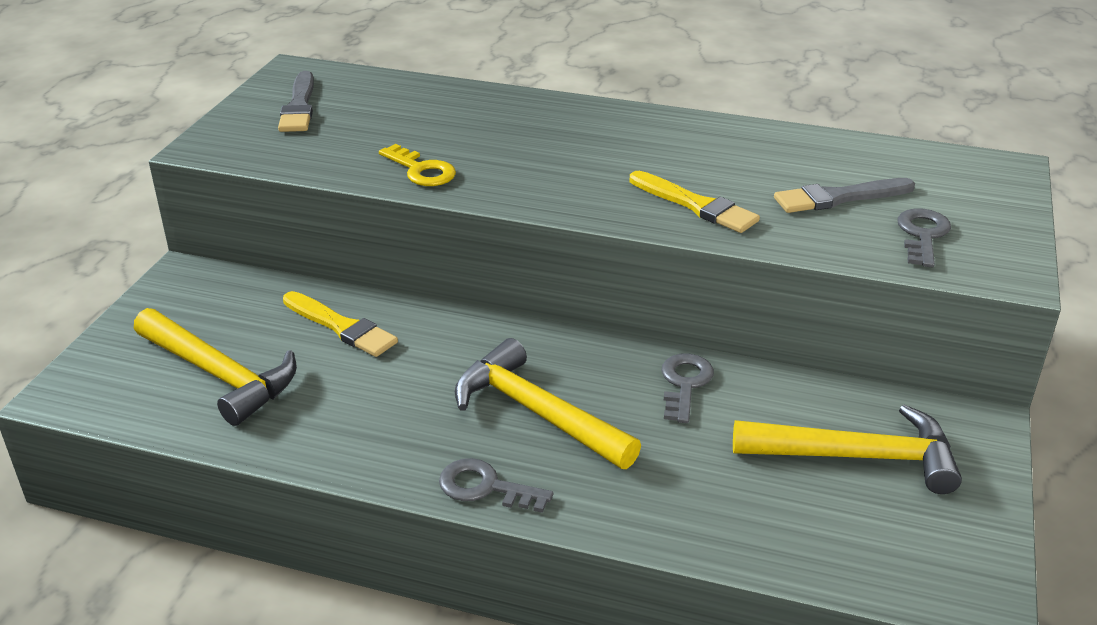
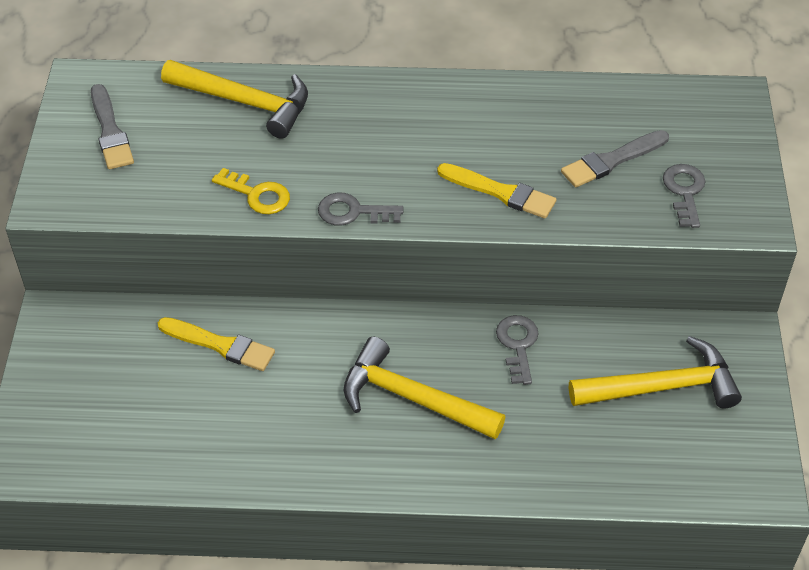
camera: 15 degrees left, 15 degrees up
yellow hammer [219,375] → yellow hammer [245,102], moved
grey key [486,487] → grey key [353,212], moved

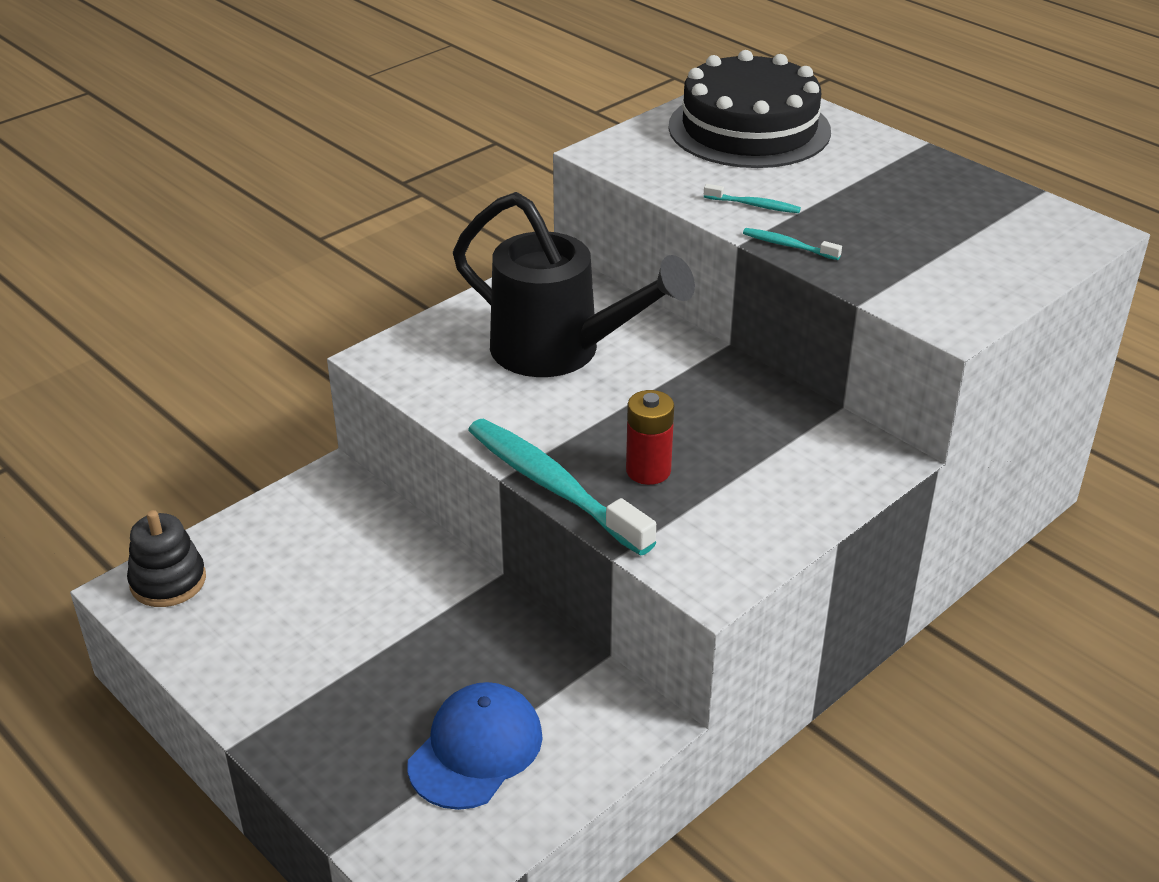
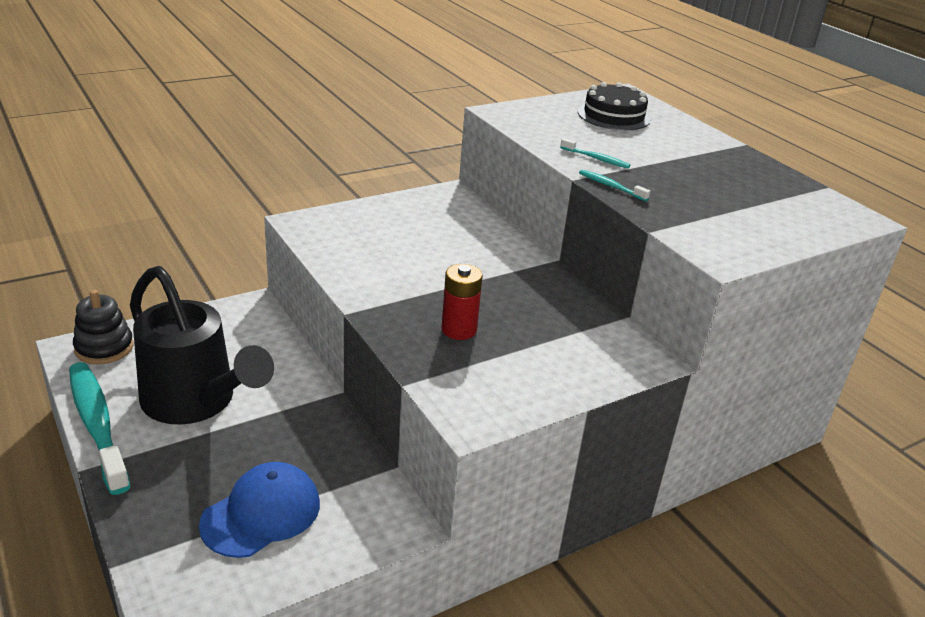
camera: 10 degrees right, 5 degrees down
black cake [749,129] → black cake [613,116], x0.61
black watering can [560,351] → black watering can [196,402], moved
turquoise toothbrush [553,486] → turquoise toothbrush [97,424], moved

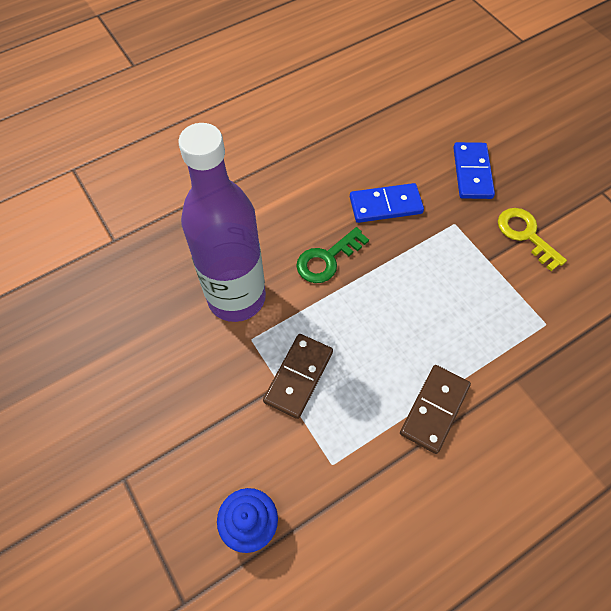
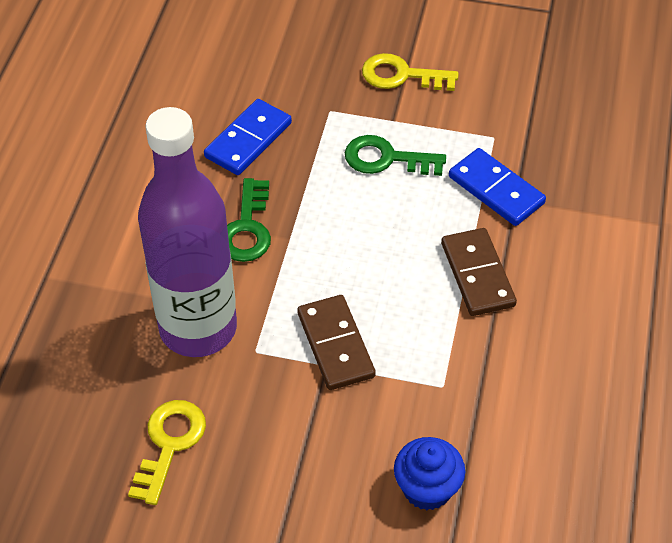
camera: 45 degrees left, 10 degrees down
blue domino [472,172] → blue domino [496,190], moved
- → green key [386,159]
- → yellow key [169,444]

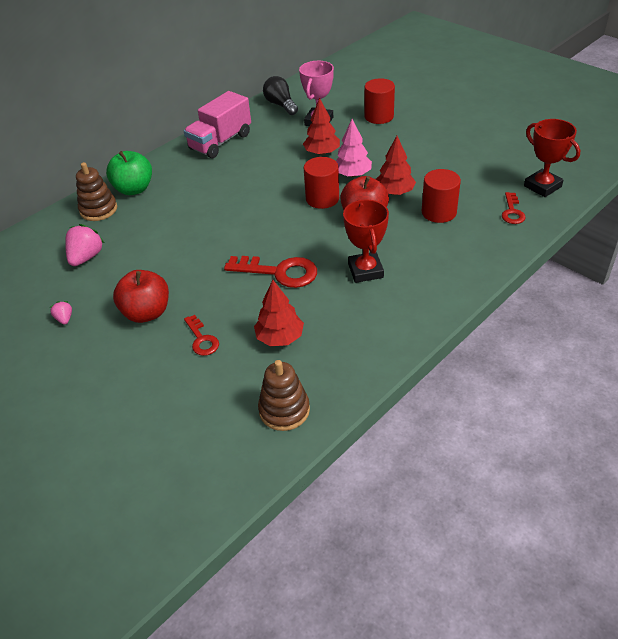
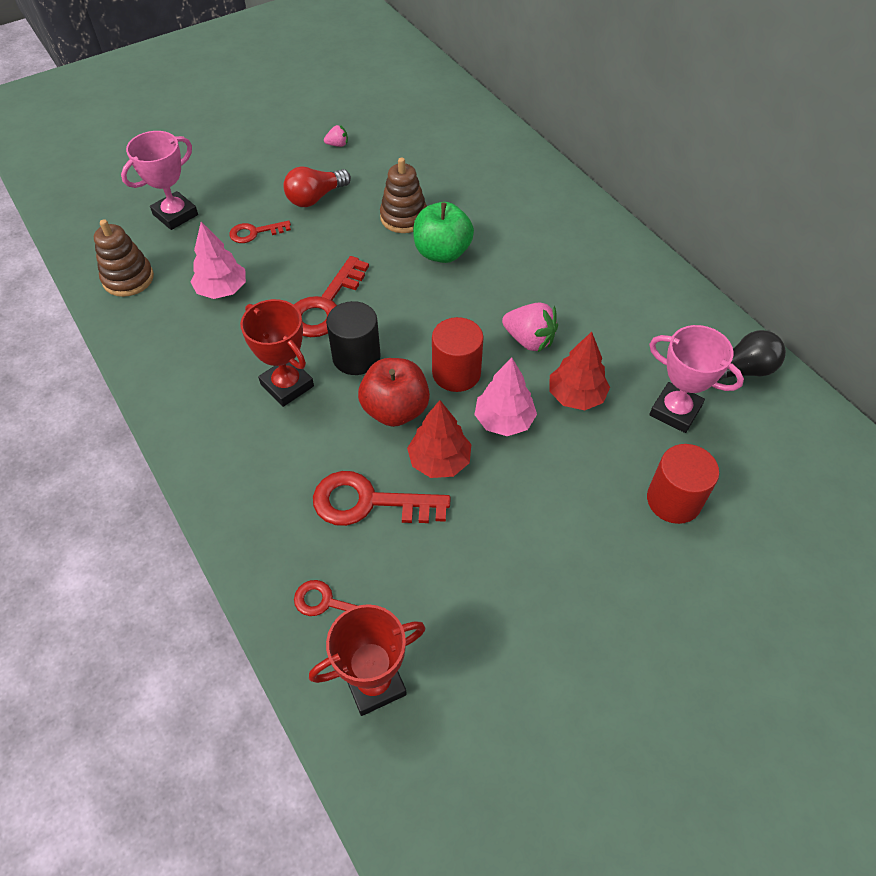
camera: 100 degrees right, 10 degrees up
pink truck [220,142] → -
green apple [134,189] → green apple [442,253], moved
brown stacking toy [98,210] → brown stacking toy [404,217], moved
red cylinder [439,212] → red key [368,502]
red trophy [365,271] → red trophy [287,385], 45 degrees clockwise
pink strawberry [86,257] → pink strawberry [529,340], moved
red apple [147,313] → red light bulb [315,197]
red tree [280,337] → pink tree [222,290]
- → pink trophy [175,215]
- → black cylinder [356,357]

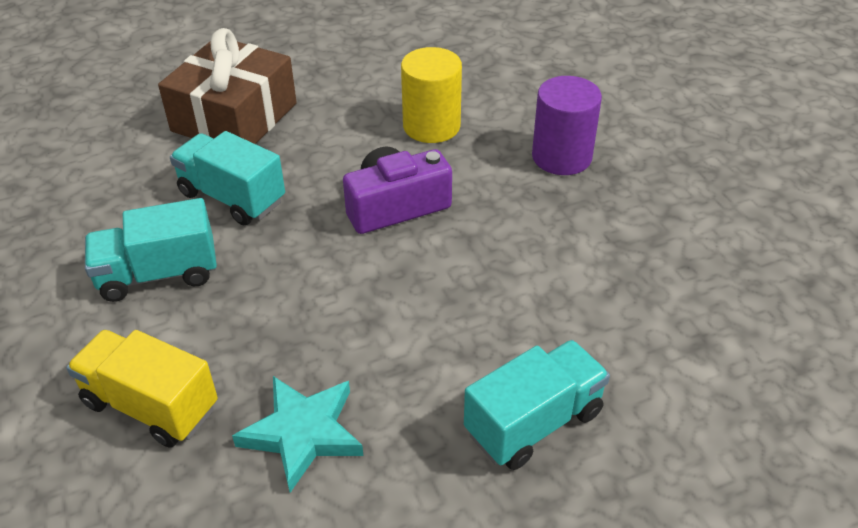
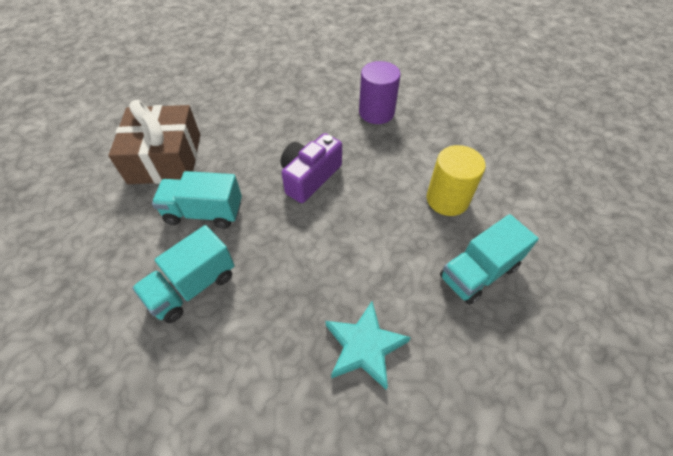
camera: 30 degrees left, 10 degrees up
yellow cylinder [431,126] → yellow cylinder [447,199], moved
yellow truck [151,405] → -
turquoise truck [533,422] → turquoise truck [478,272], 150 degrees counterclockwise

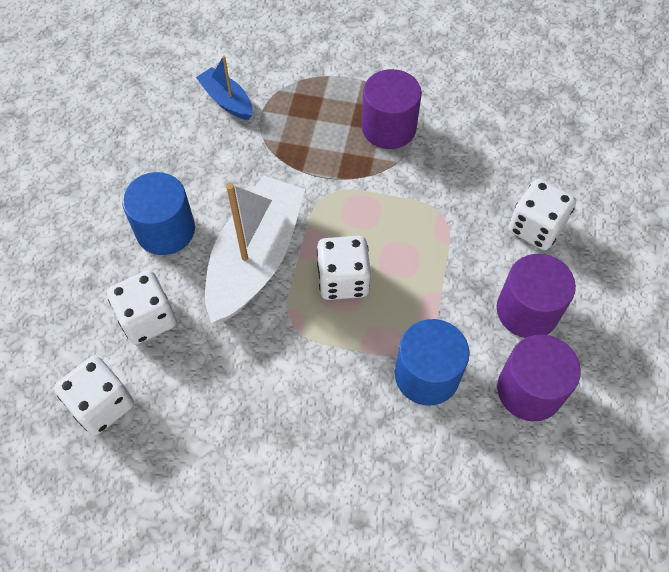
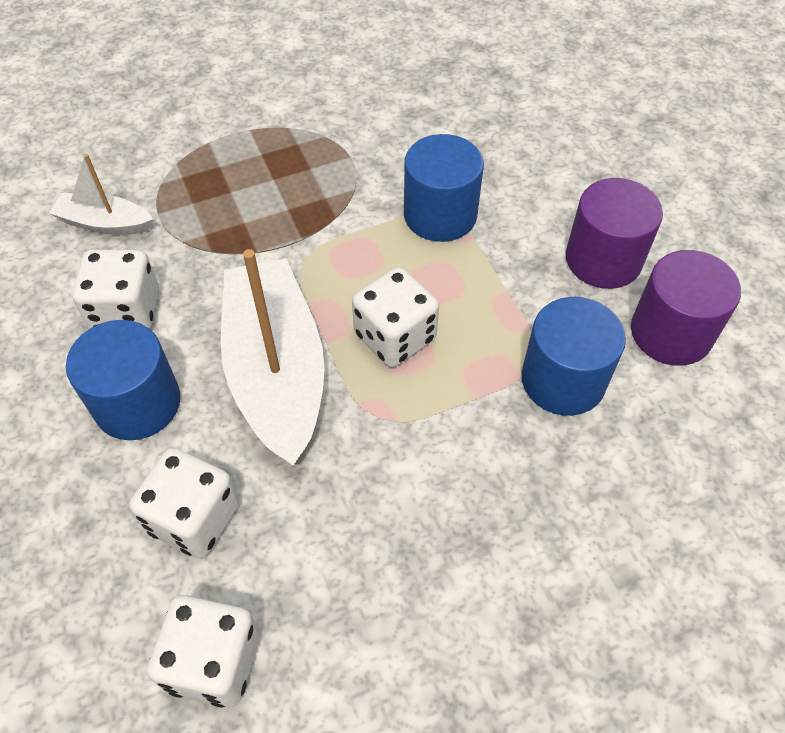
camera: 35 degrees left, 5 degrees down
blue boat [227,100] → white boat [105,223]
purple cylinder [388,127] → -
white dice [535,227] → white dice [126,312], moved
- → blue cylinder [440,215]

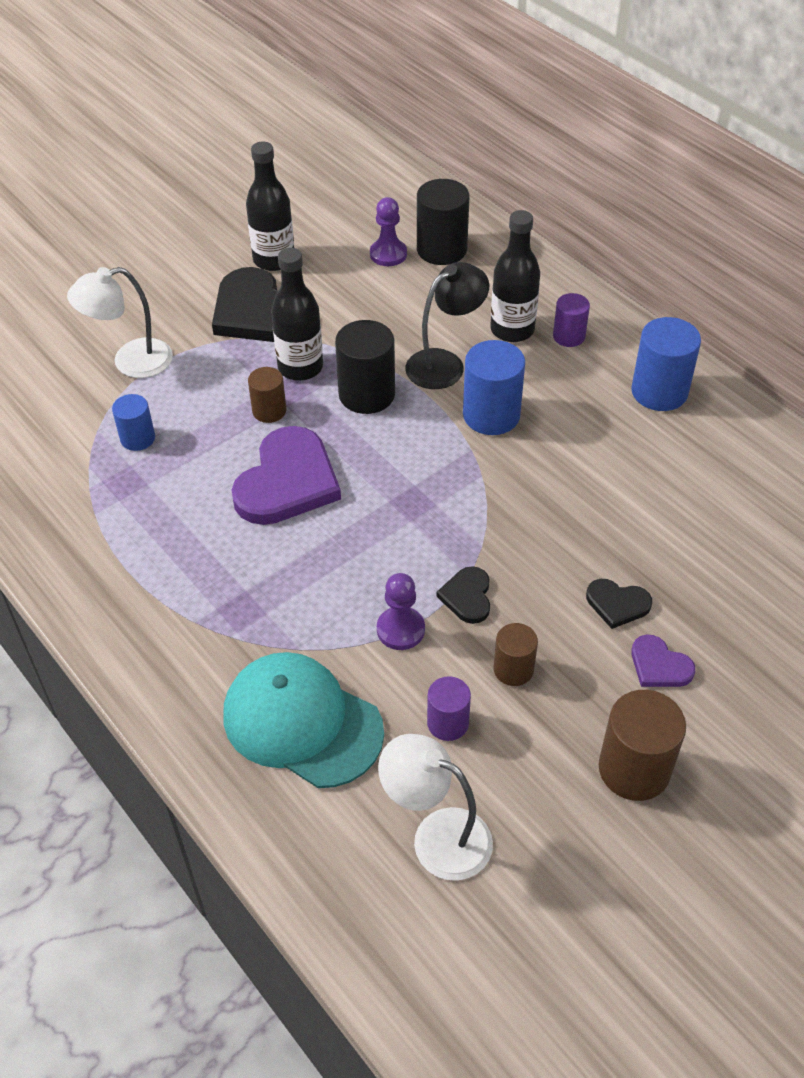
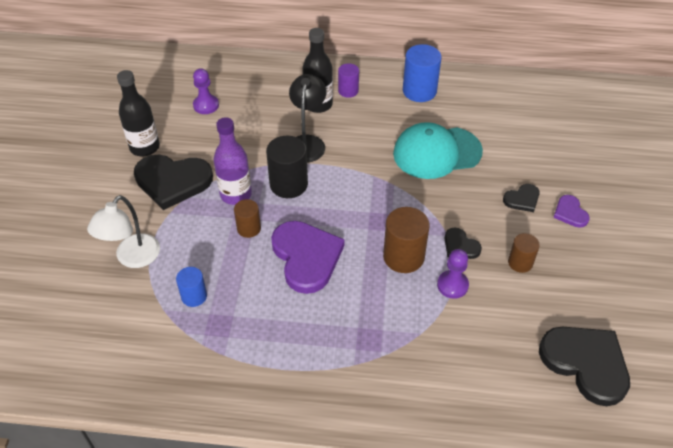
camera: 45 degrees left, 0 degrees up
black cylinder [441,249] → -
black bottle [300,367] → purple bottle [236,194]
blue cylinder [491,415] → -
purple heart [659,665] → purple heart [570,213], 75 degrees clockwise
turquoise cap [302,722] → turquoise cap [437,152], moved
purple cylinder [448,723] → -
brown cylinder [634,769] → brown cylinder [403,257], moved
white lamp [437,836] → black heart [586,363]

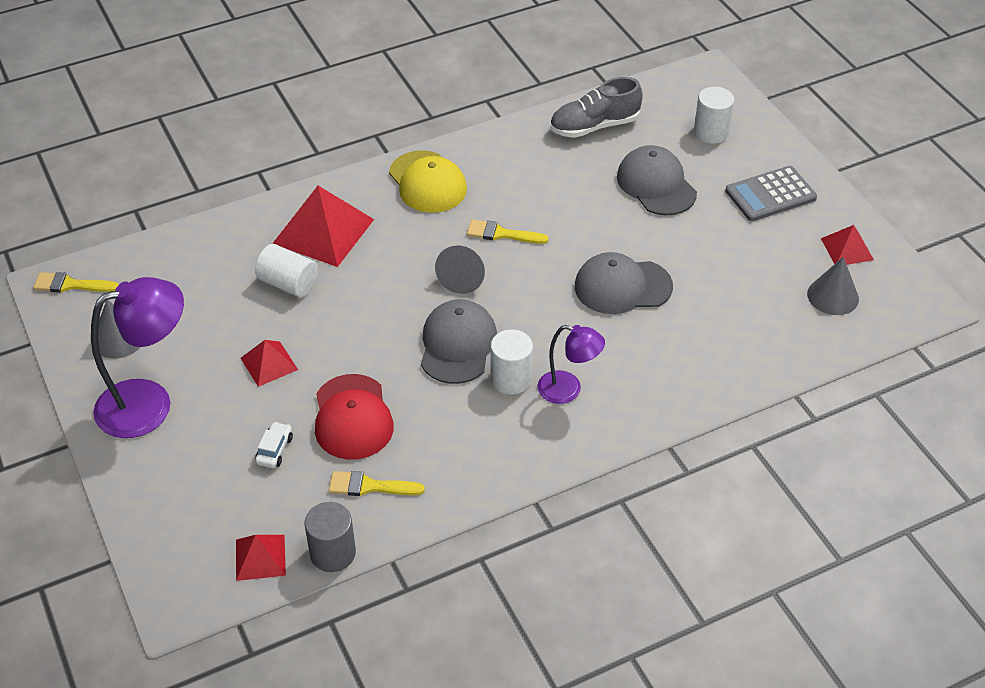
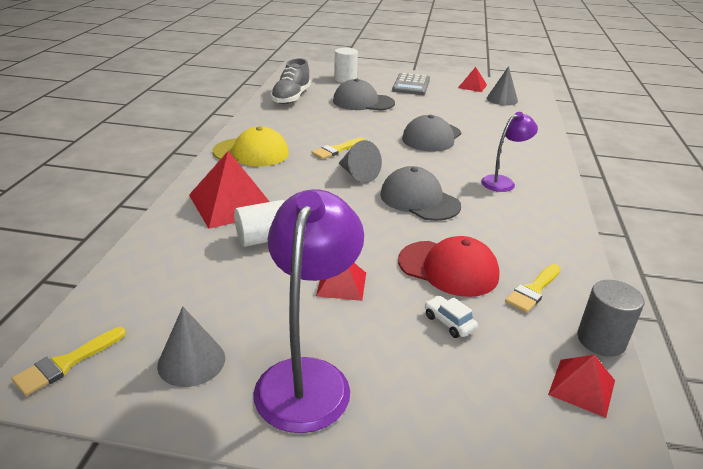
camera: 55 degrees left, 15 degrees down
white cylinder [511,379] → -

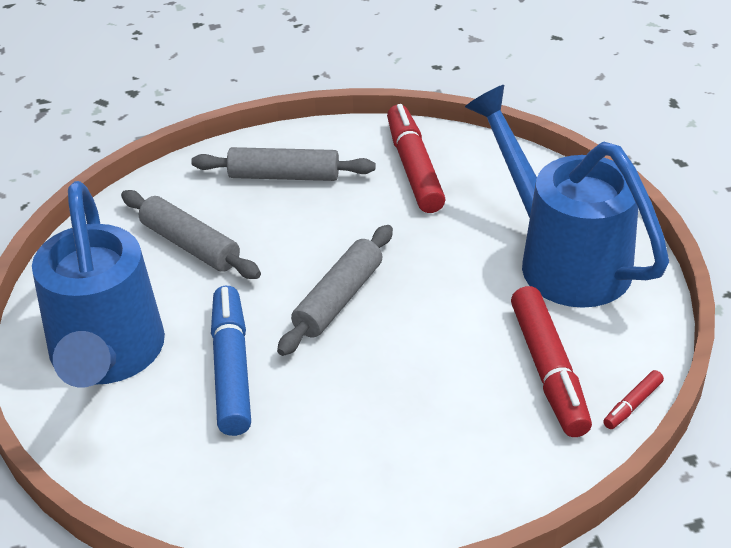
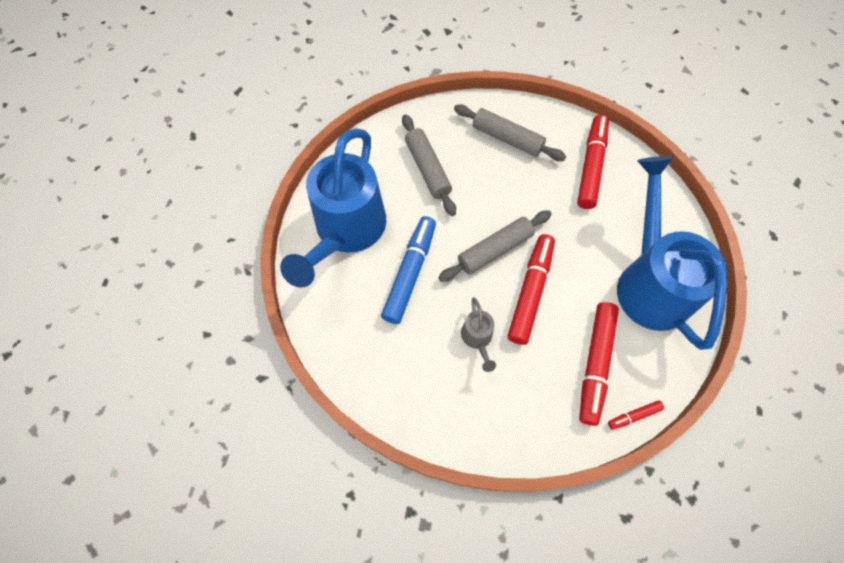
camera: 25 degrees right, 25 degrees up
- → red marker [530,292]
- → grey watering can [477,338]

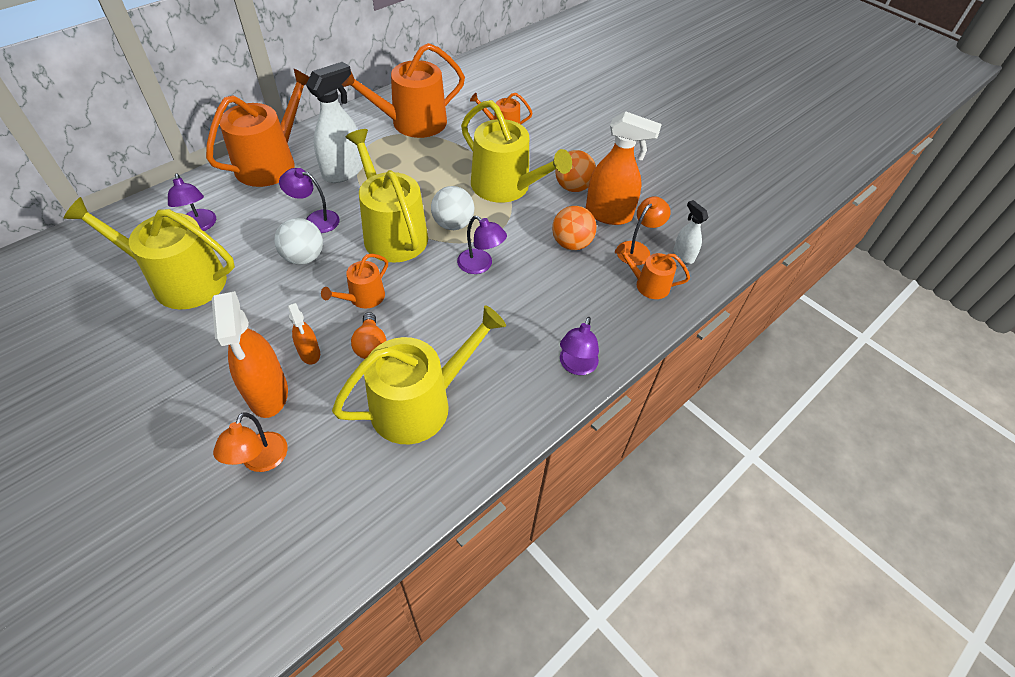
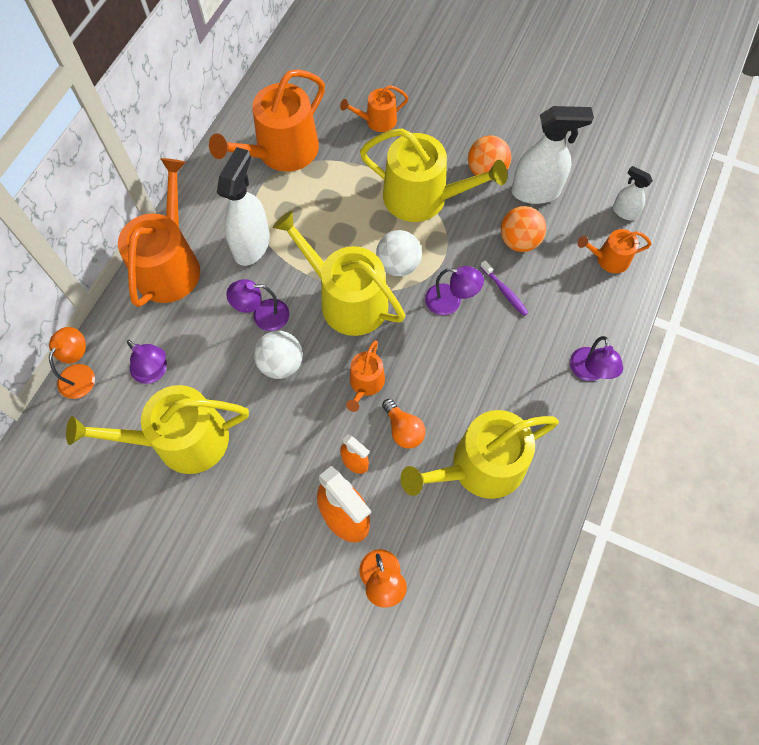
camera: 20 degrees left, 15 degrees up
orange spray bottle [609,214] → white spray bottle [536,191]
orange lamp [637,249] → orange lamp [80,374], moved
yellow watering can [419,403] → yellow watering can [479,467], 150 degrees counterclockwise
- → purple toothbrush [504,291]

